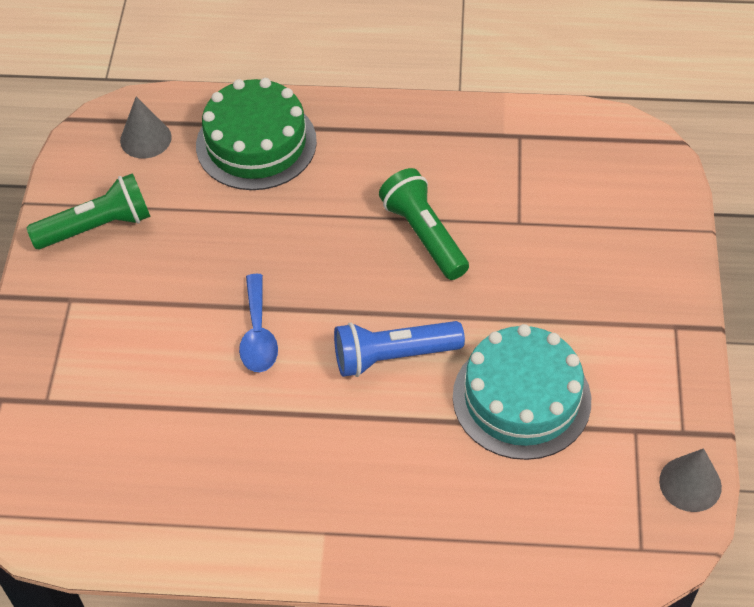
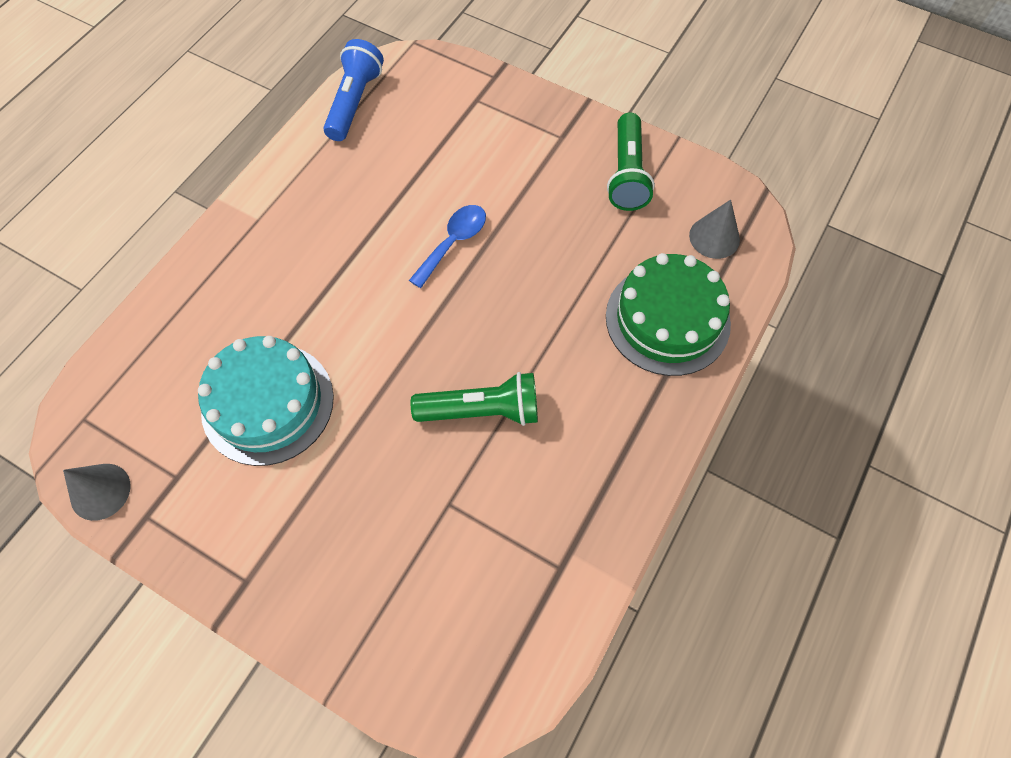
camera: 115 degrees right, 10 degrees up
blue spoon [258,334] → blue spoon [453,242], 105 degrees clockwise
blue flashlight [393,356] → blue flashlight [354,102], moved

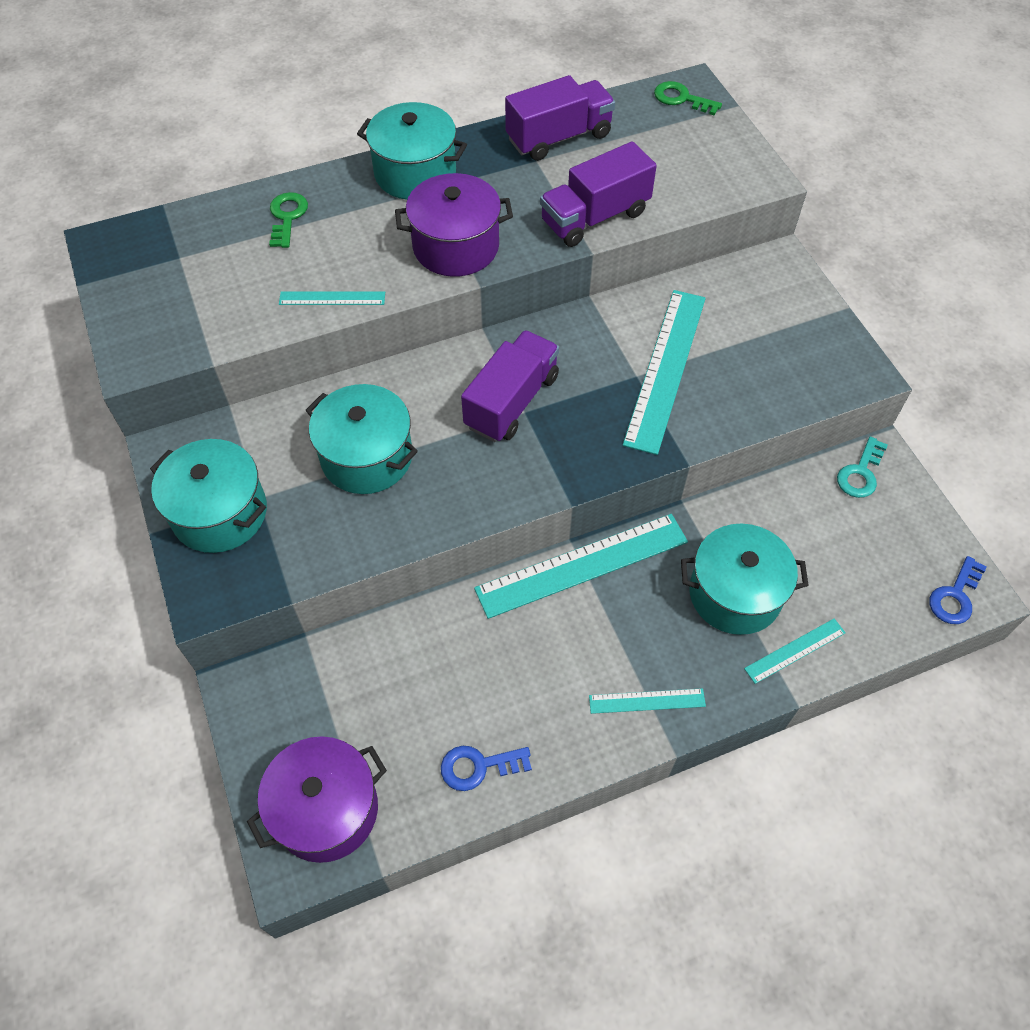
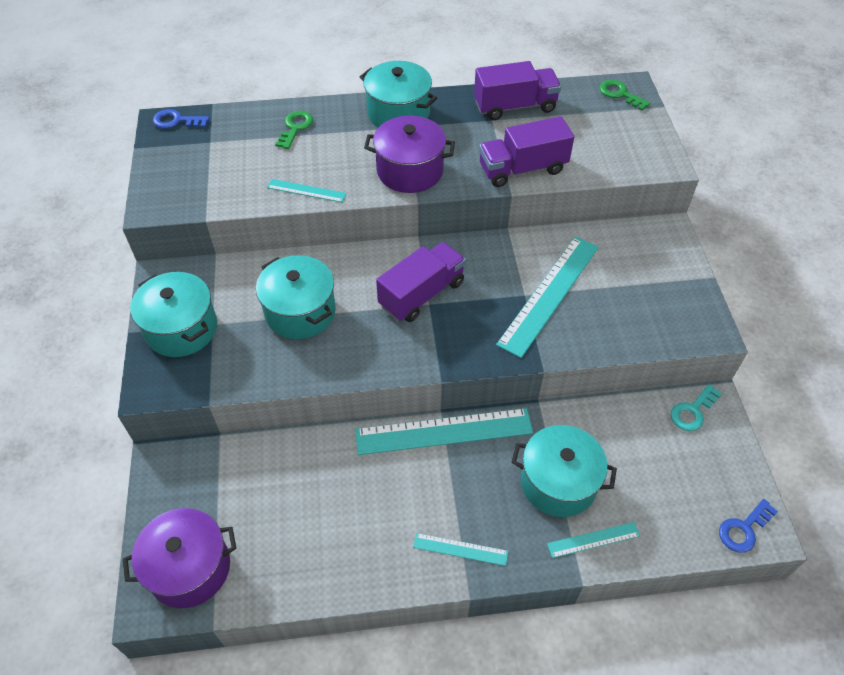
camera: 15 degrees right, 5 degrees down
blue key [478,766] → blue key [176,121], moved

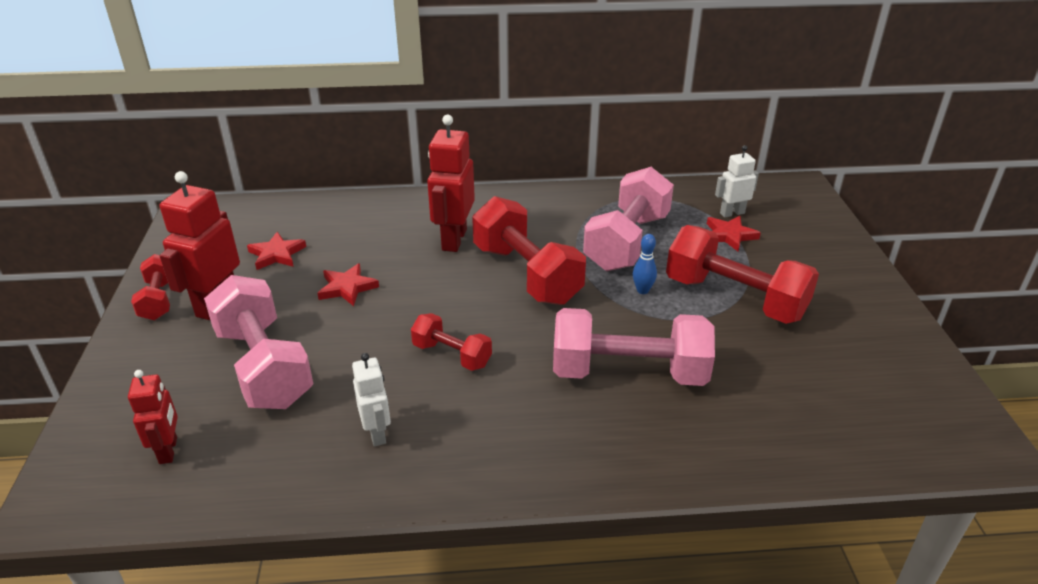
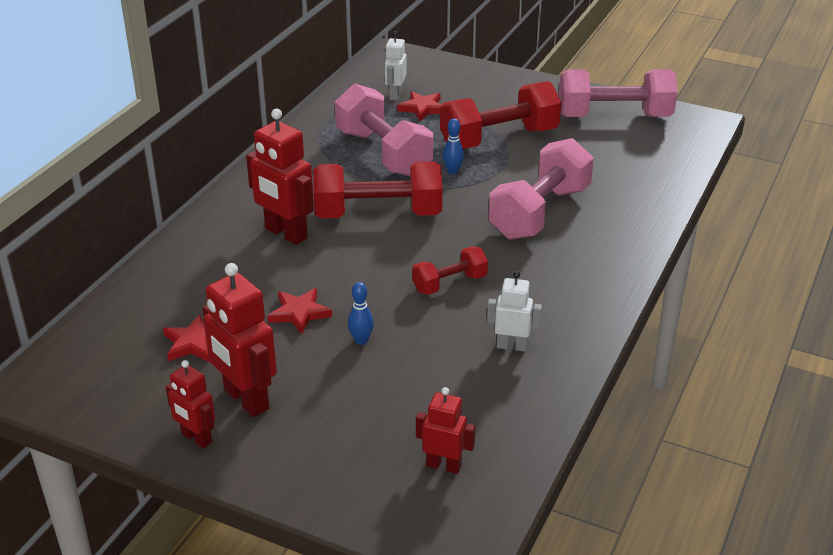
camera: 60 degrees left, 0 degrees up
red dumbbell [159,300] → red robot [196,438]
pink dumbbell [263,367] → pink dumbbell [614,116], moved
- → blue bowling pin [361,340]

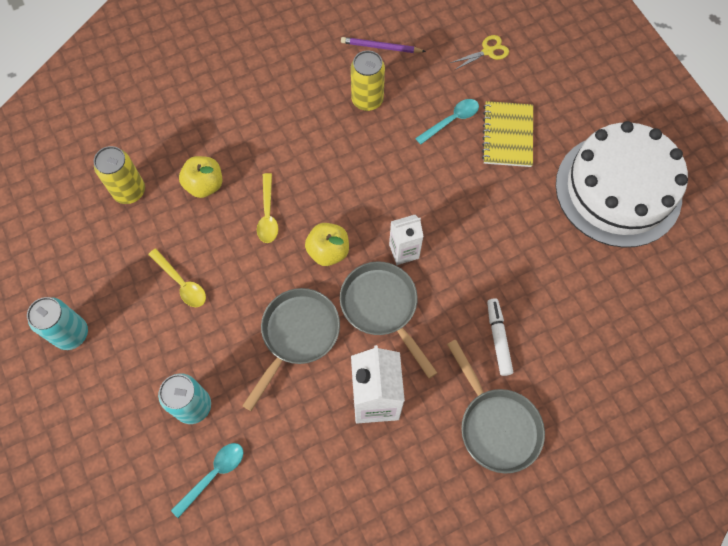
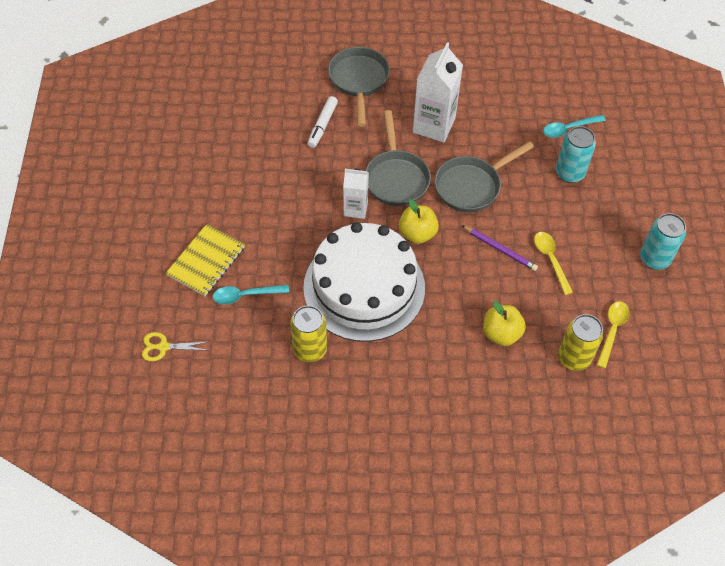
camera: 155 degrees left, 10 degrees down
purple pencil [381,47] → purple pencil [500,249], moved
white cake [618,190] → white cake [364,287], moved
yellow spoon [268,215] → yellow spoon [612,330], moved

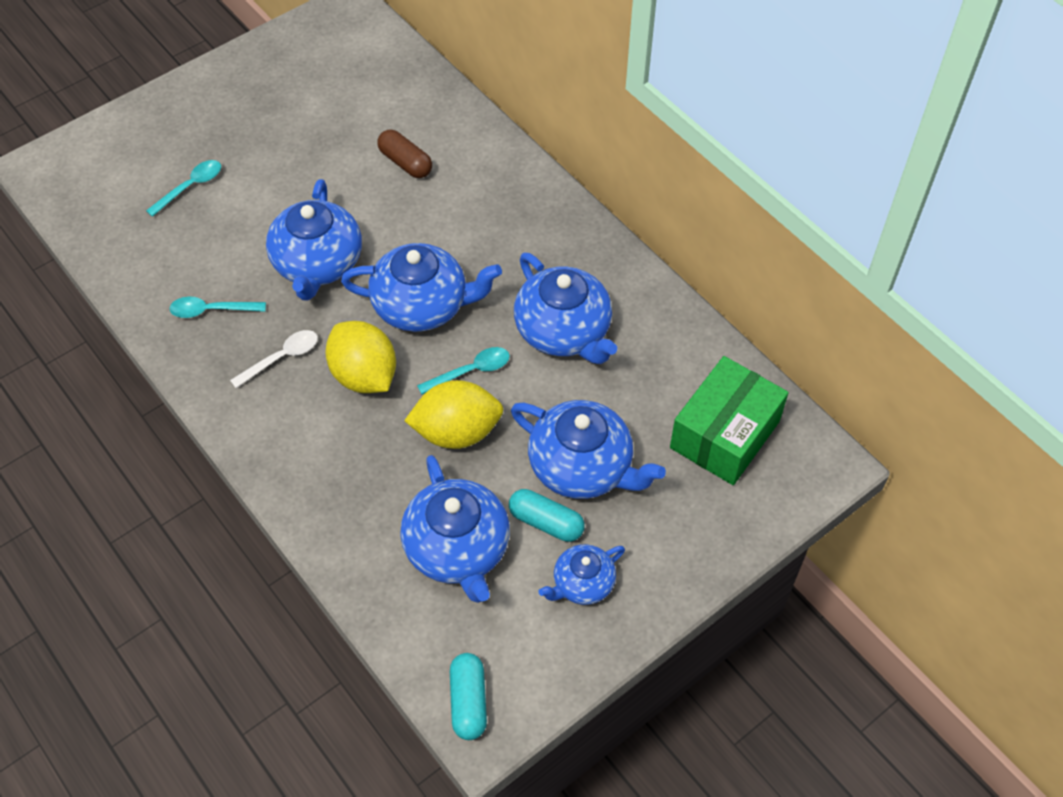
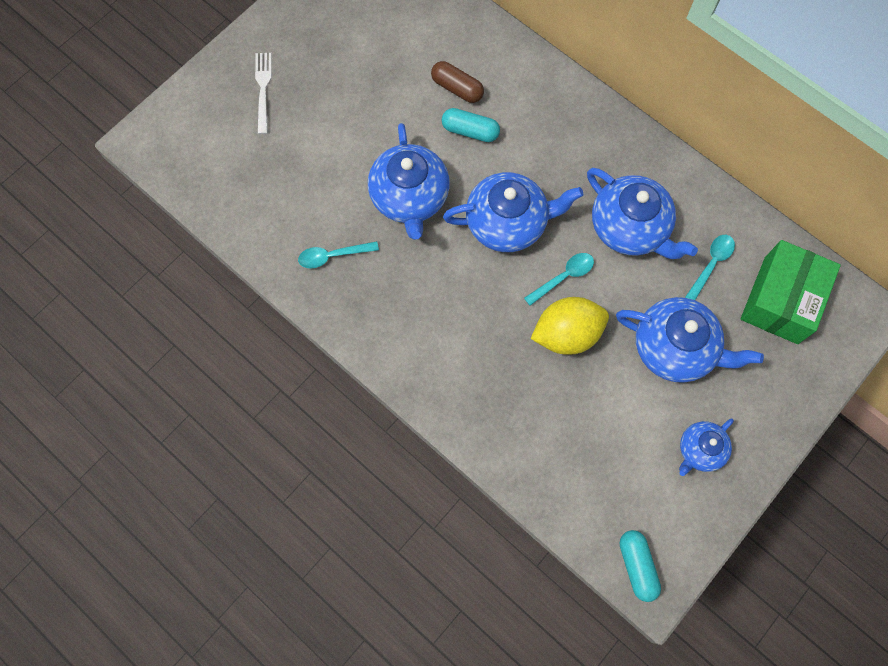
camera: 10 degrees left, 15 degrees up
turquoise spoon [190,187] → turquoise spoon [711,264], moved
yellow lemon [364,375] → -
white spoon [282,358] → -
blue teapot [458,549] → -
turquoise capsule [546,522] → turquoise capsule [470,131], moved
- → white fork [263,89]

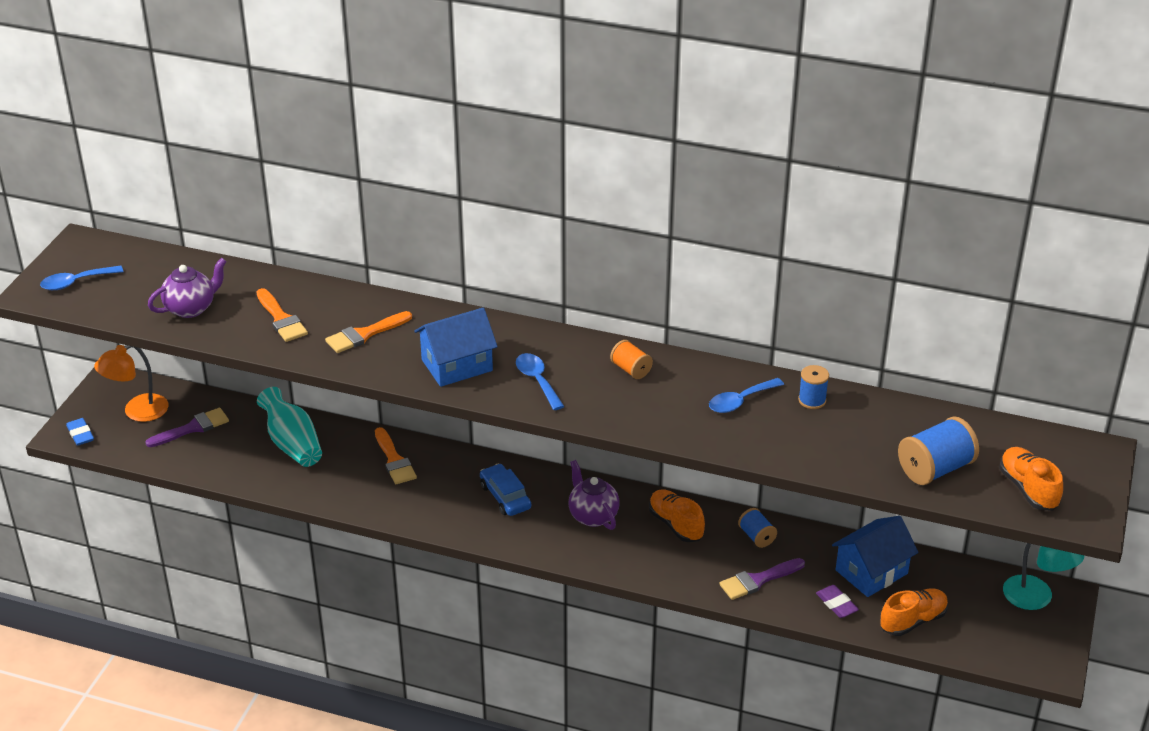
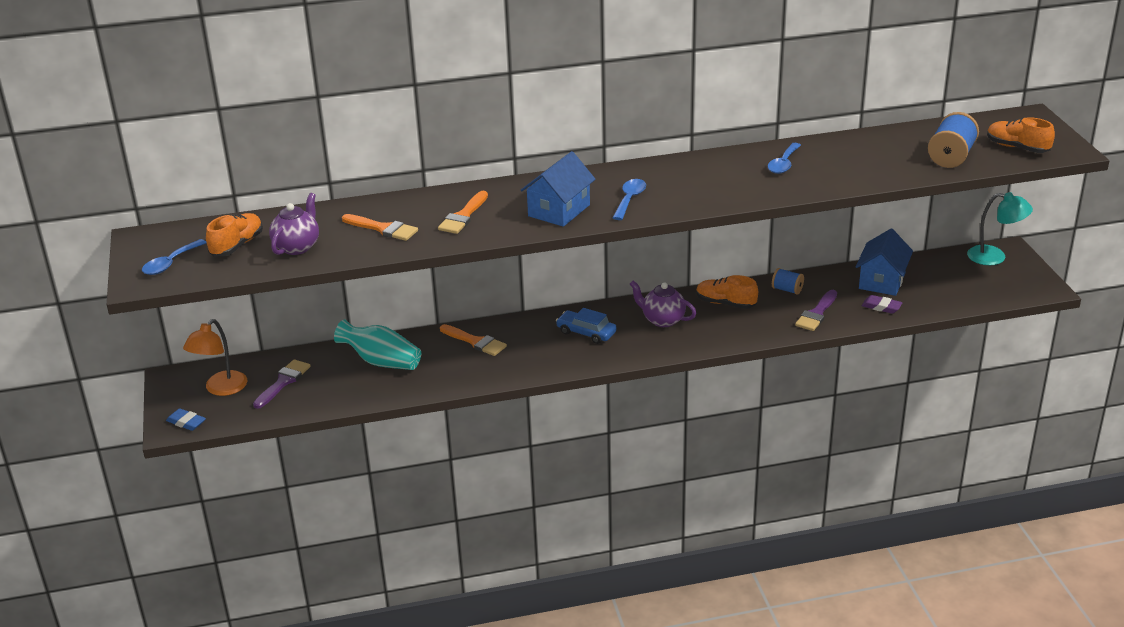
camera: 30 degrees left, 5 degrees down
orange spool [631,370] → -
blue spoon [537,380] → blue spoon [630,199], 75 degrees clockwise
blue spool [812,400] → -
orange shoe [913,621] → orange shoe [237,245], moved

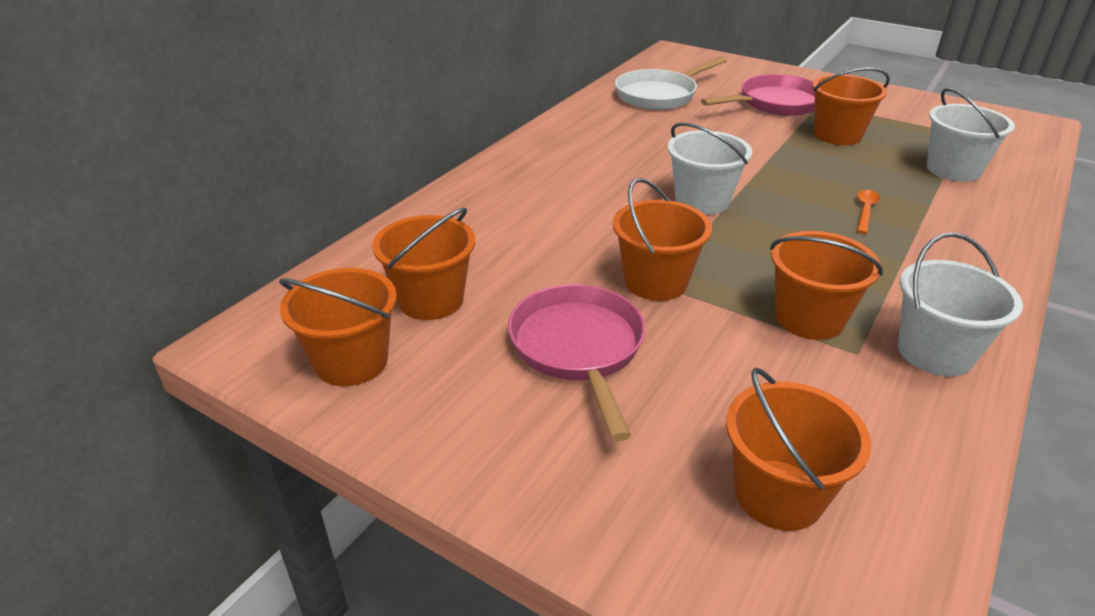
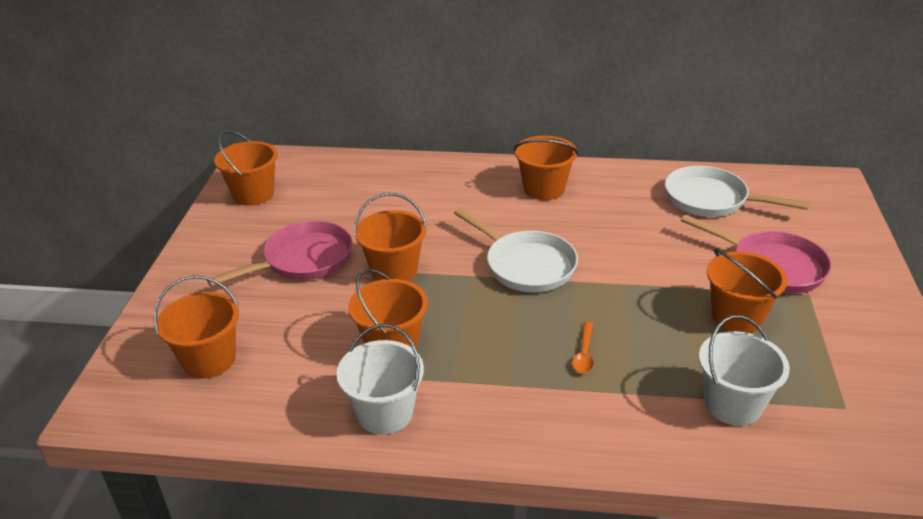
camera: 65 degrees right, 0 degrees up
white bucket [702,201] → white pan [526,265]
orange spoon [865,211] → orange spoon [584,354], 105 degrees clockwise
orange bucket [431,300] → orange bucket [544,189], moved

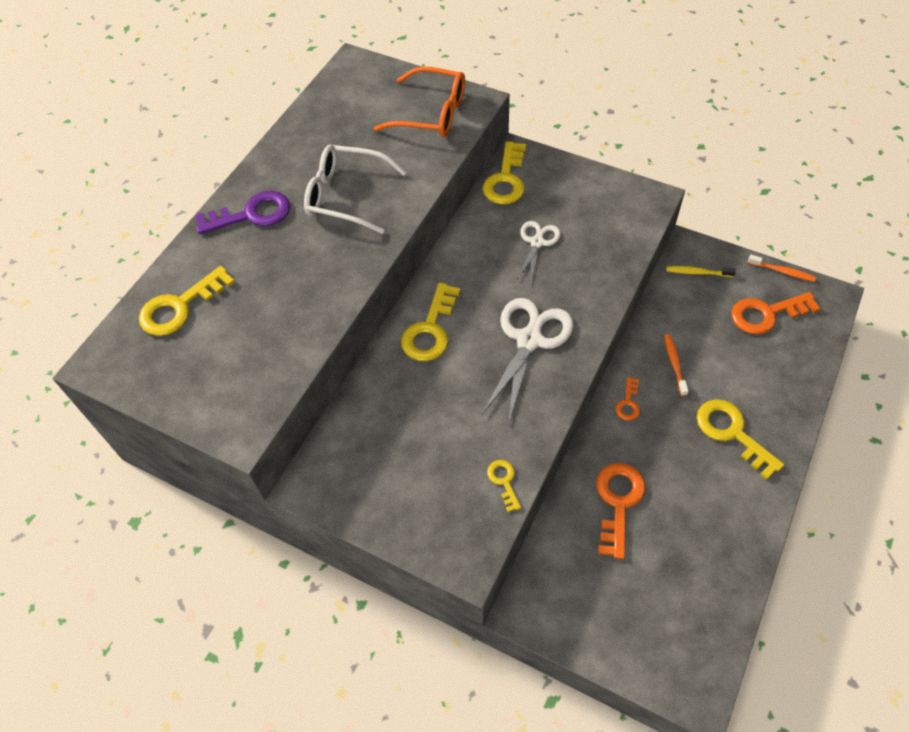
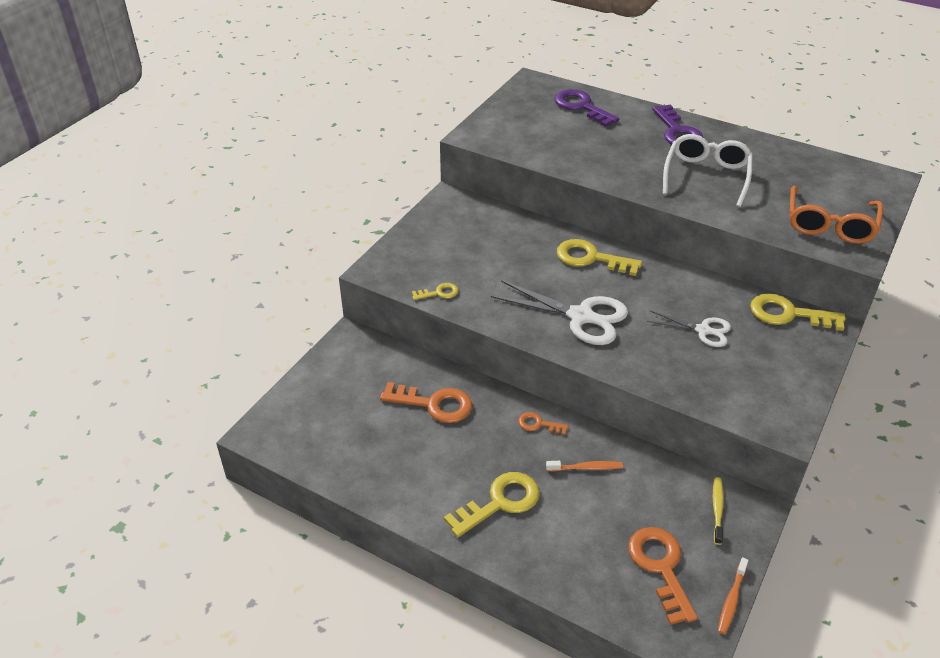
camera: 90 degrees right, 15 degrees down
yellow key [180,307] → purple key [581,107]

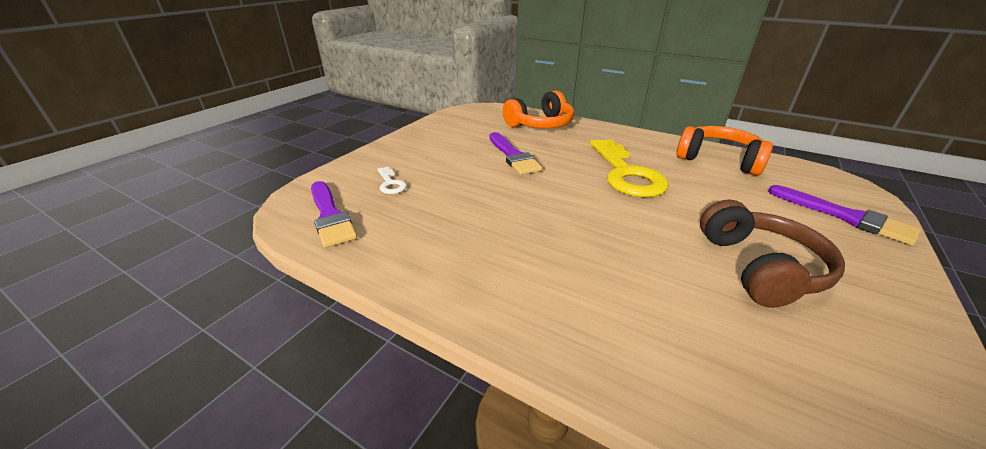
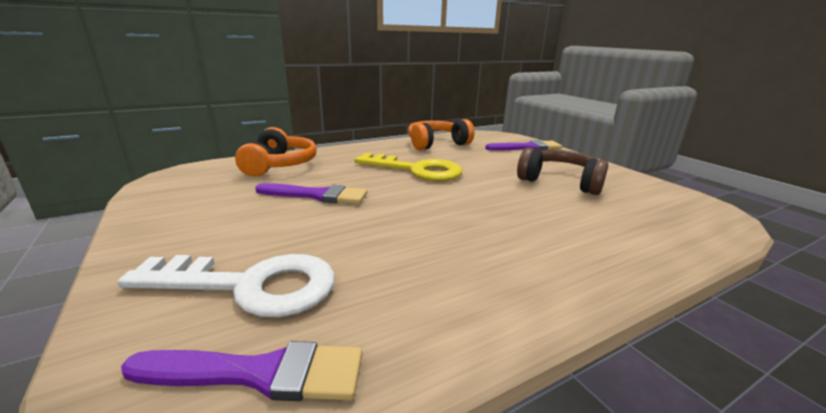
camera: 60 degrees left, 10 degrees down
white key [390,183] → white key [250,285], x2.24

